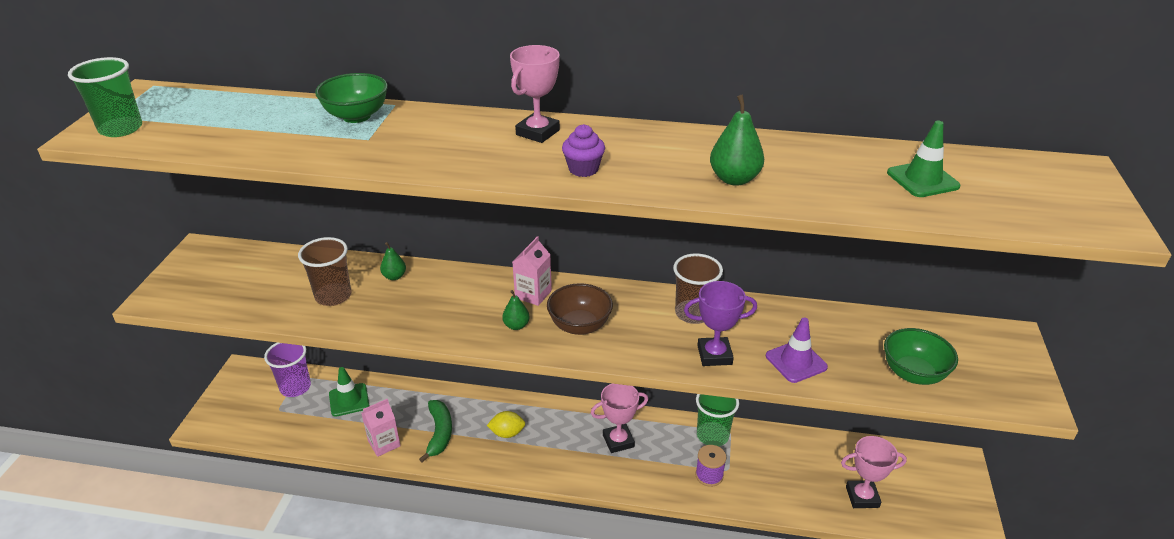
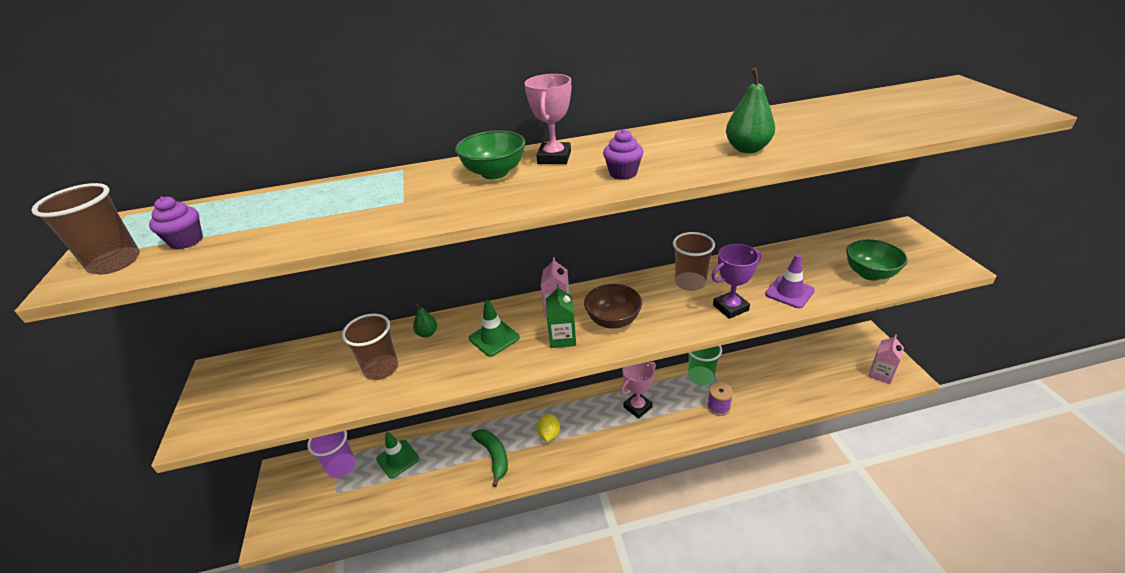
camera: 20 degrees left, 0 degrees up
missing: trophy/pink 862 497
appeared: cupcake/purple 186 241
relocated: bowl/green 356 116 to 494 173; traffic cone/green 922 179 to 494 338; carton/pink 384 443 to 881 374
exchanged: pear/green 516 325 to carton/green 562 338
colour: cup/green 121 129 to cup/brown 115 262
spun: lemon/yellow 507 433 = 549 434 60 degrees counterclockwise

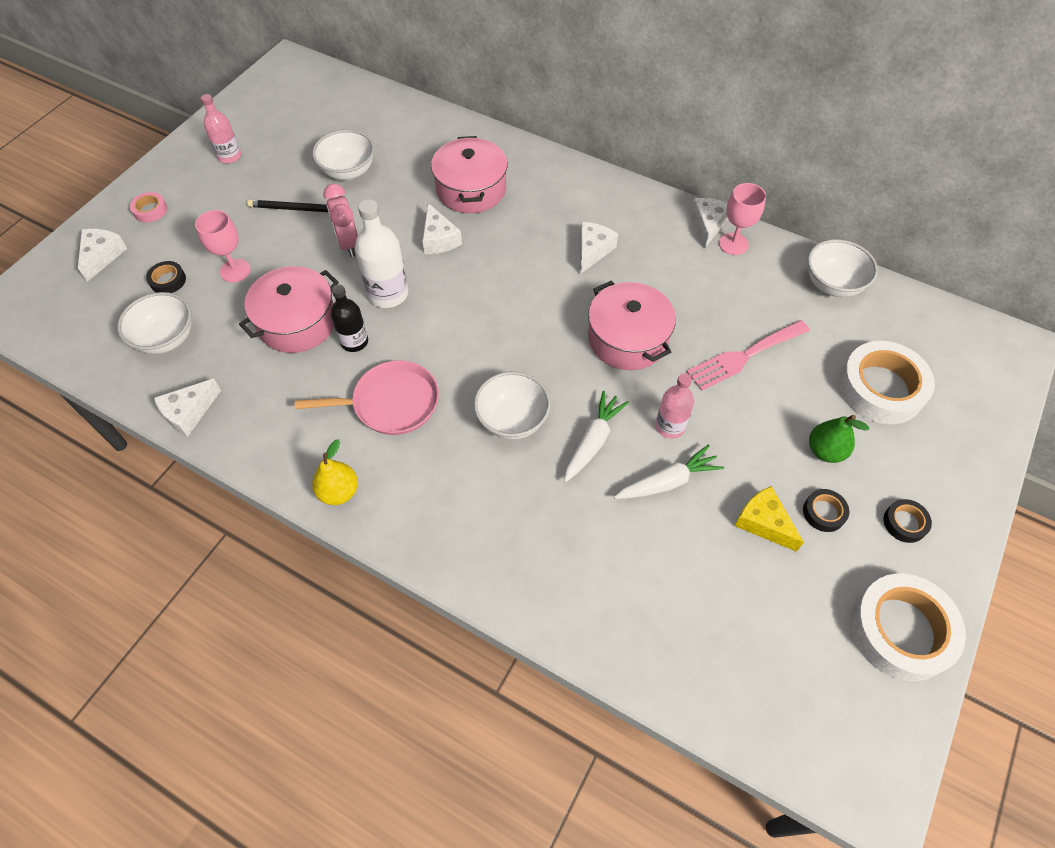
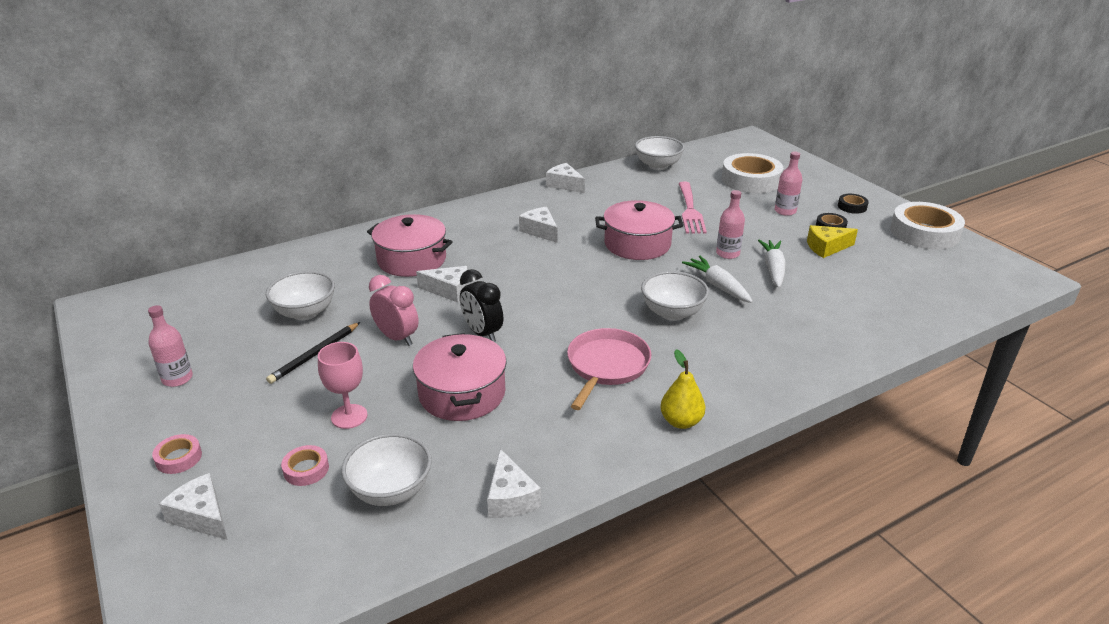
camera: 60 degrees left, 25 degrees down
missing: bottle/black 354 342; goblet/pink 733 244
exchanged: bottle/white 388 294 to clock/black 482 333; pear/green 825 451 to bottle/pink 785 211
colour: tape/black 168 280 to tape/pink 306 469
spun: clock/pink 348 243 = 397 338 150 degrees counterclockwise

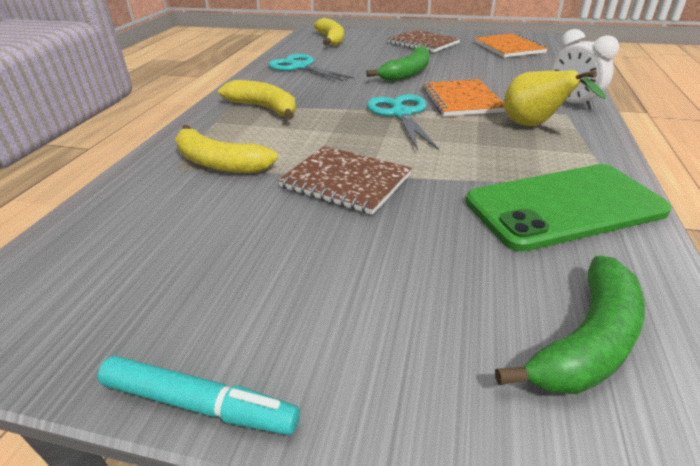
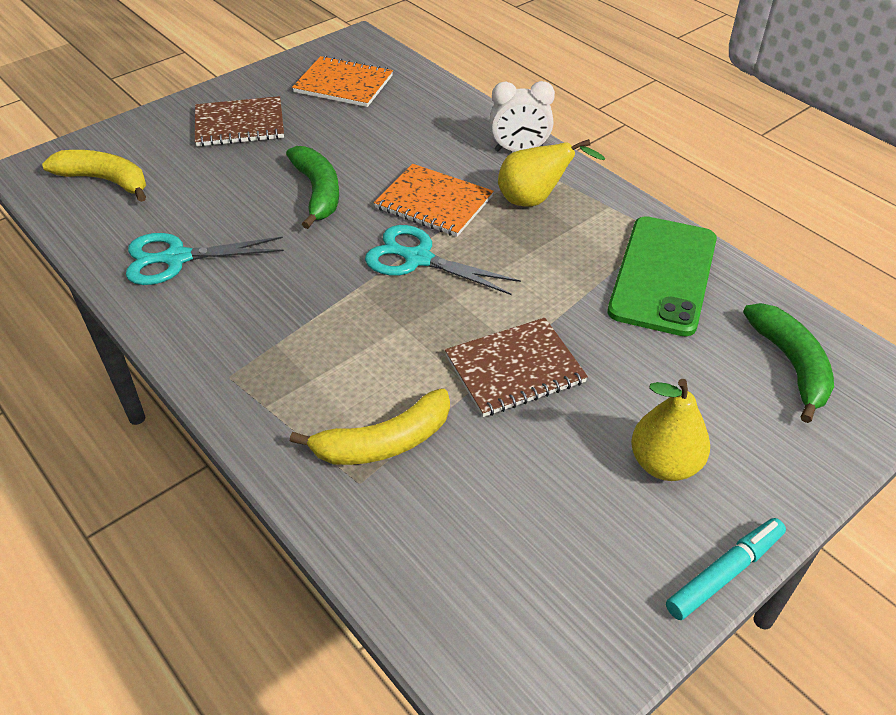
camera: 55 degrees left, 10 degrees up
missing: banana/yellow 264 108
appeared: pear/yellow 664 464

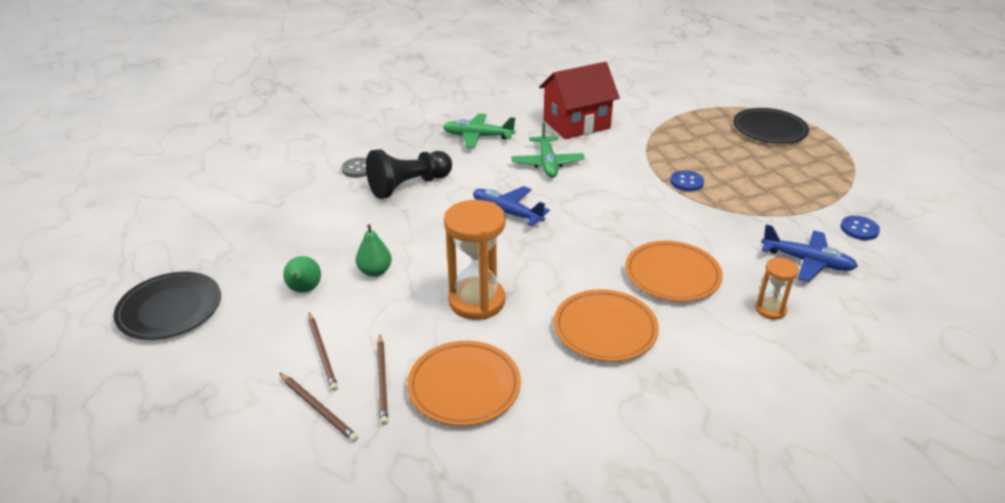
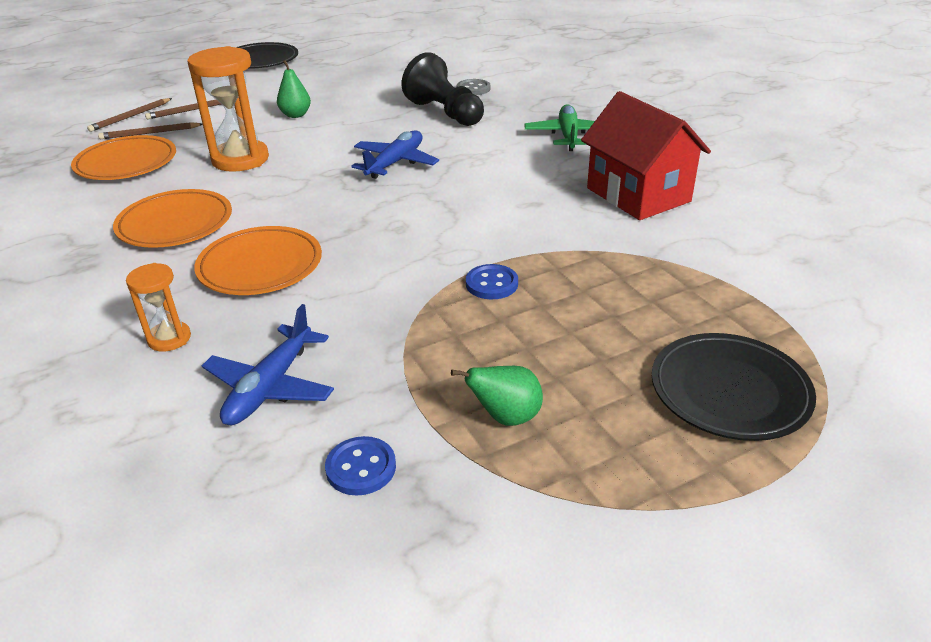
camera: 85 degrees right, 0 degrees up
missing: plane/green 547 163
relocated: pear/green 304 290 to 506 417

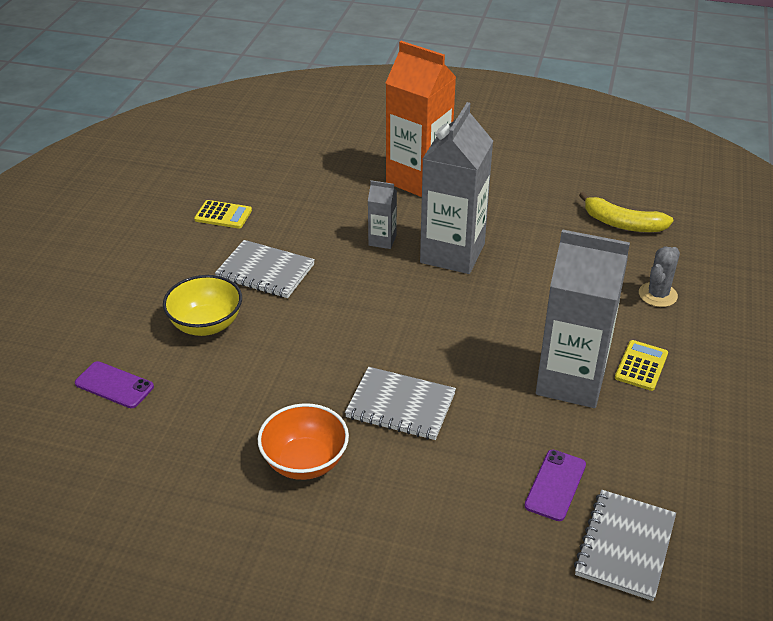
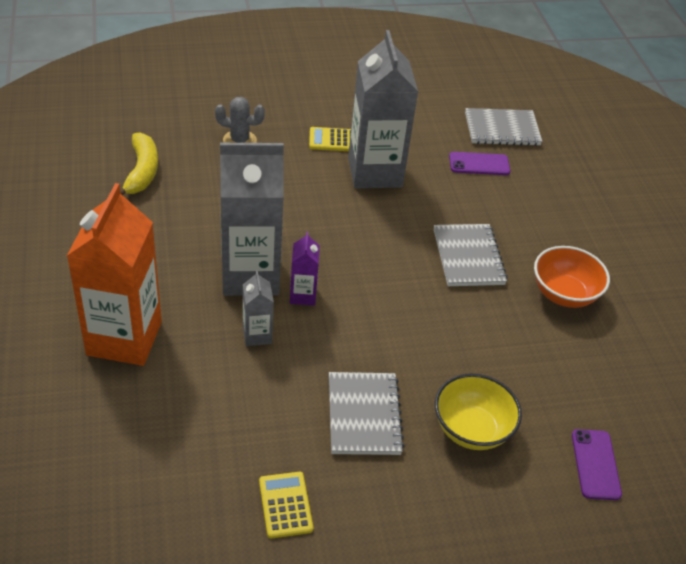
camera: 120 degrees left, 5 degrees up
appeared: carton/purple 303 295

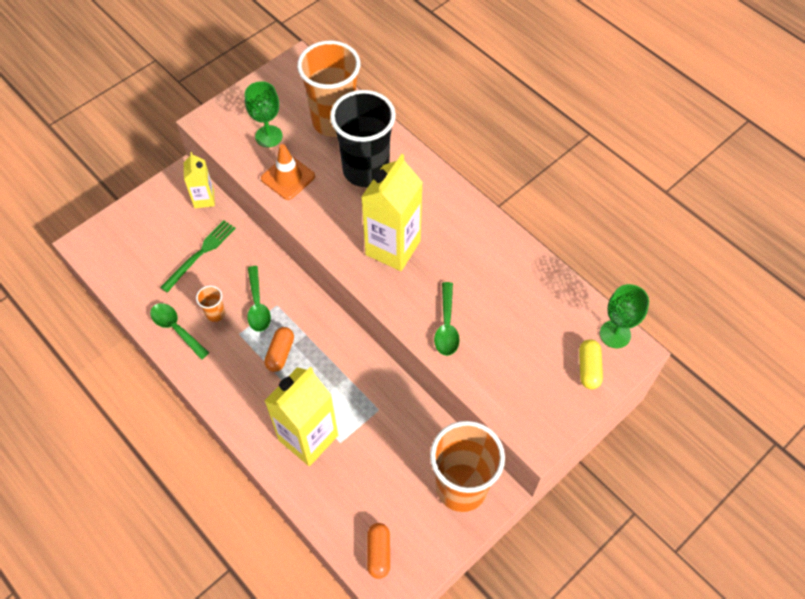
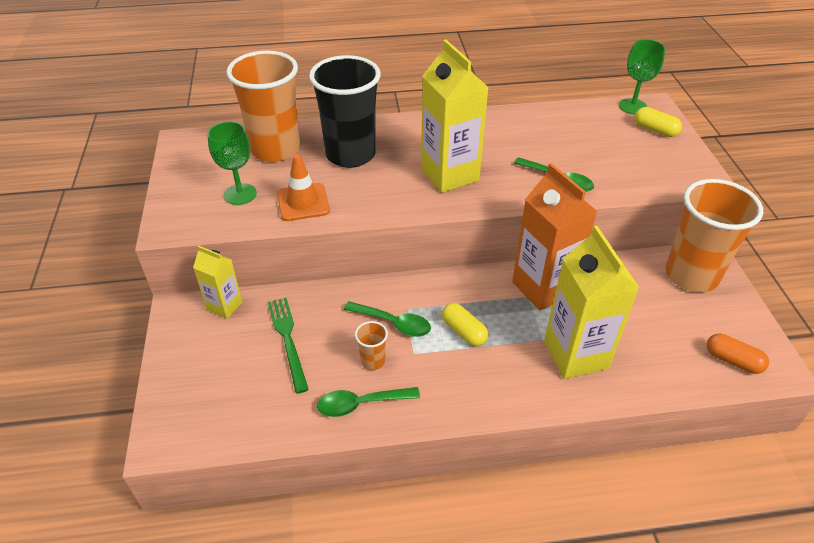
camera: 55 degrees left, 15 degrees down
appeared: carton/orange 543 288
colour: capsule/orange 280 353 to capsule/yellow 463 331

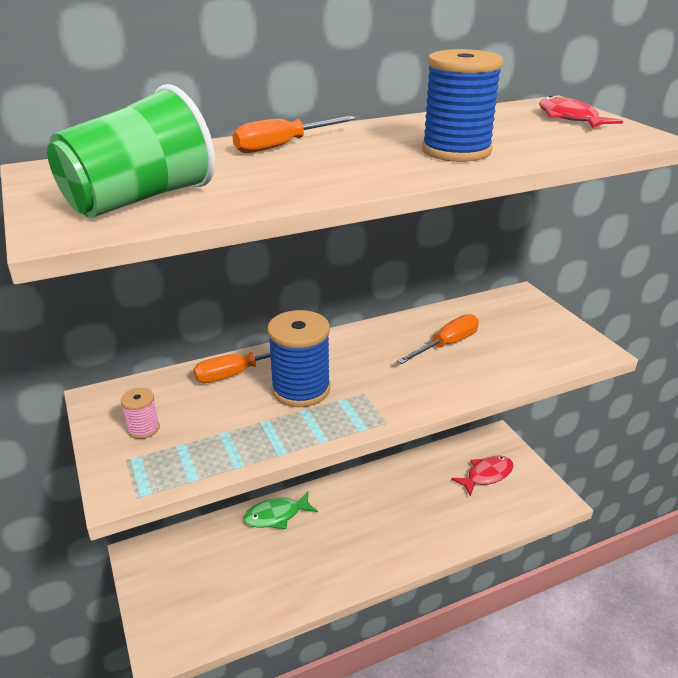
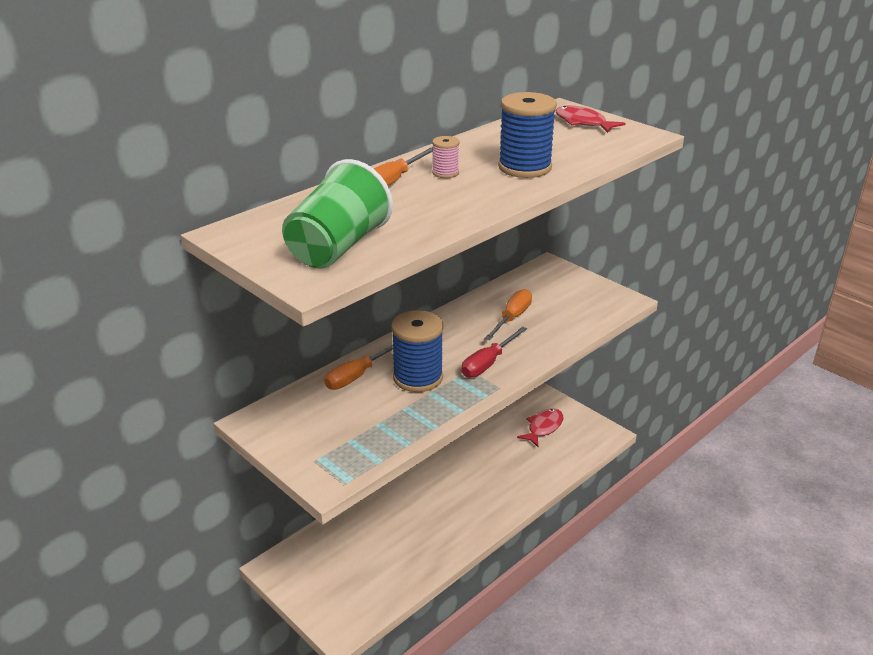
camera: 20 degrees left, 0 degrees up
missing: fish/green 276 516
appeared: screwdriver/red 488 363
relocated: spool/pink 143 429 to 445 173

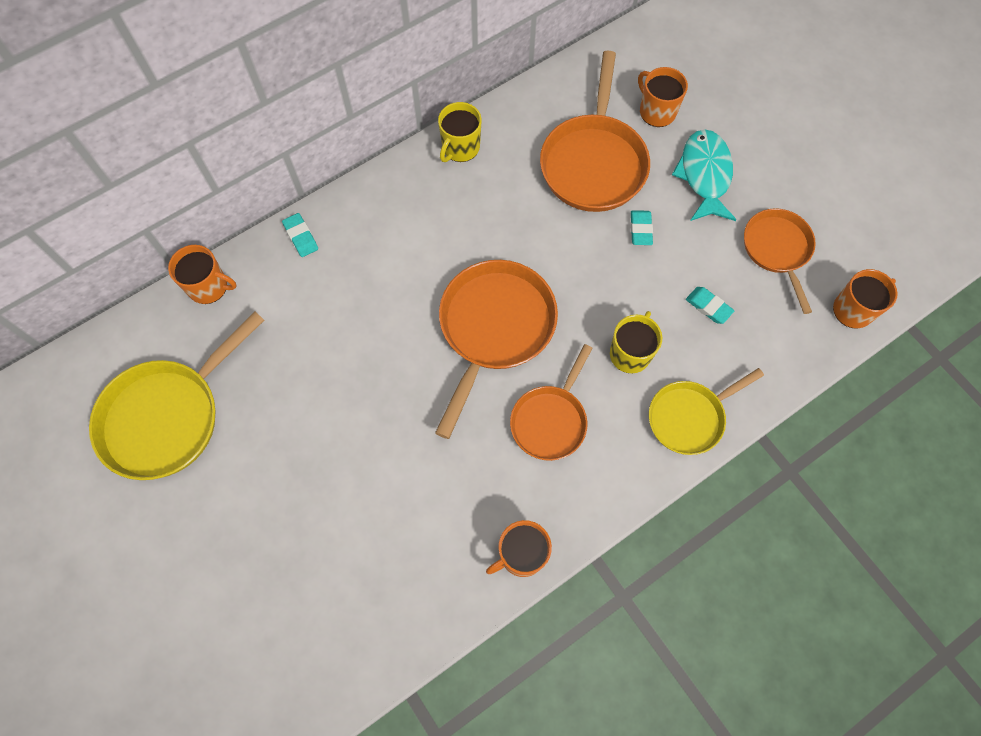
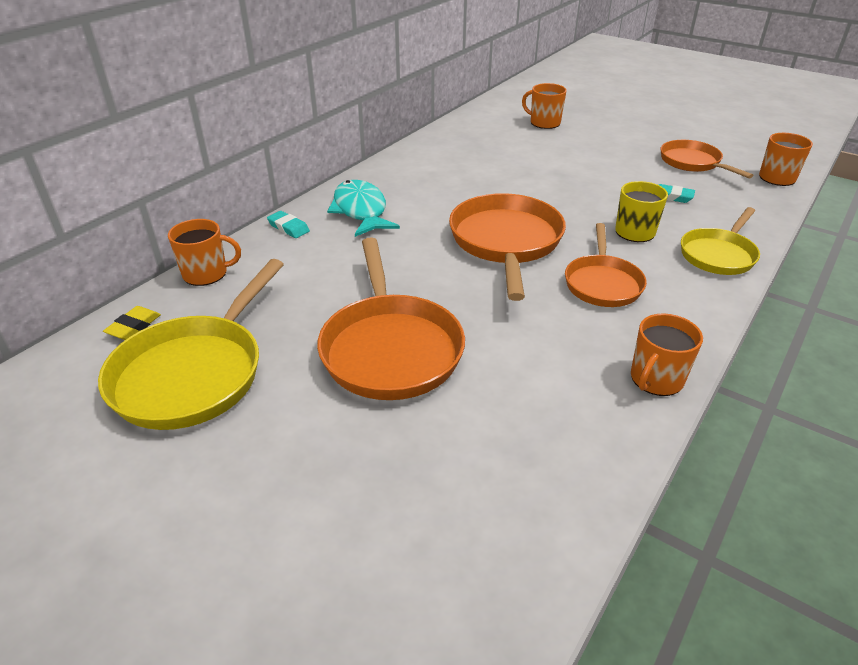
camera: 20 degrees left, 30 degrees down
missing: mug/yellow 460 148; eraser/turquoise 640 229
appeared: eraser/yellow 134 326
relocated: pan/orange 593 163 to 390 348; fish/turquoise 704 175 to 361 211

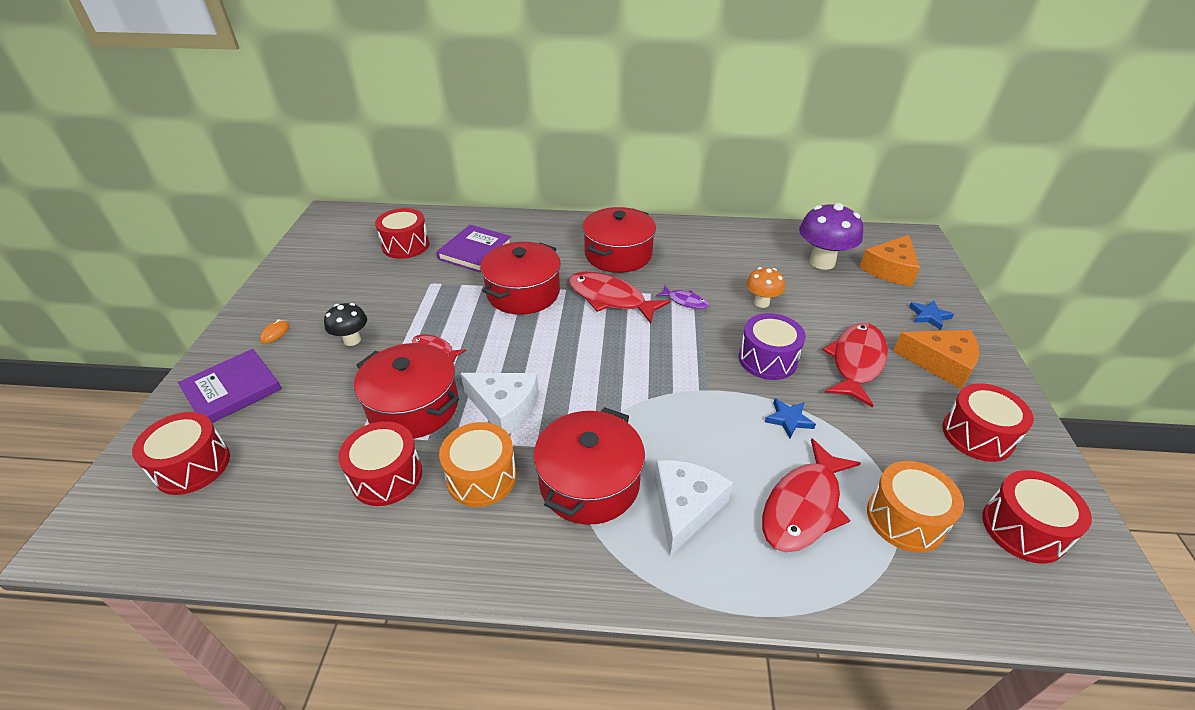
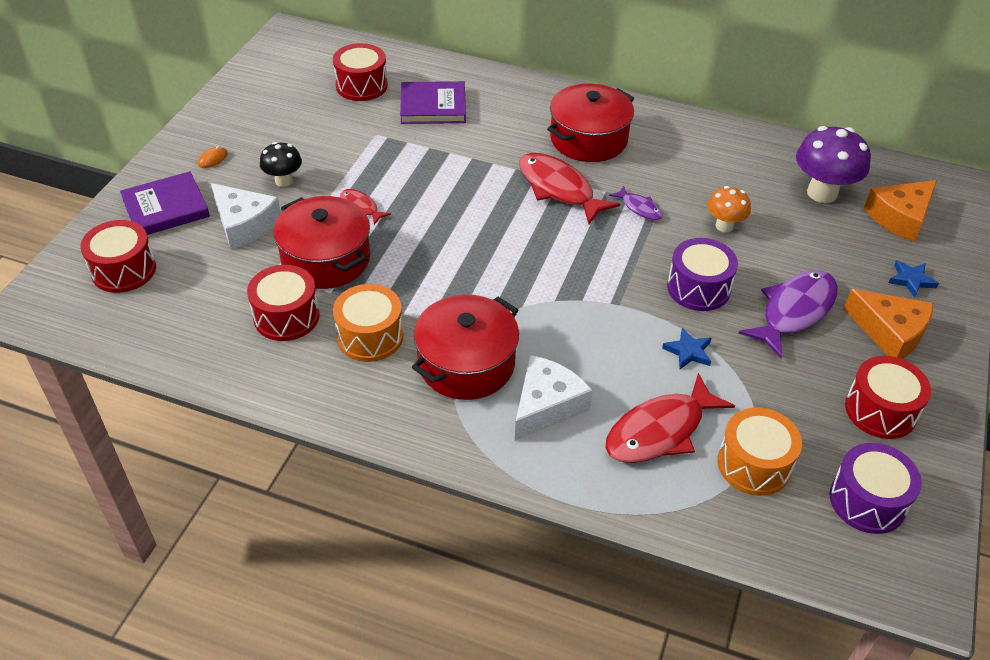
camera: 15 degrees right, 5 degrees up
missing: pot/red 523 293
relocated: cheese/white 505 407 to 244 224
colour: fish/red 856 362 to fish/purple 794 311; drum/red 1023 529 to drum/purple 867 501
spun: book/purple 475 251 = 433 106 45 degrees clockwise

